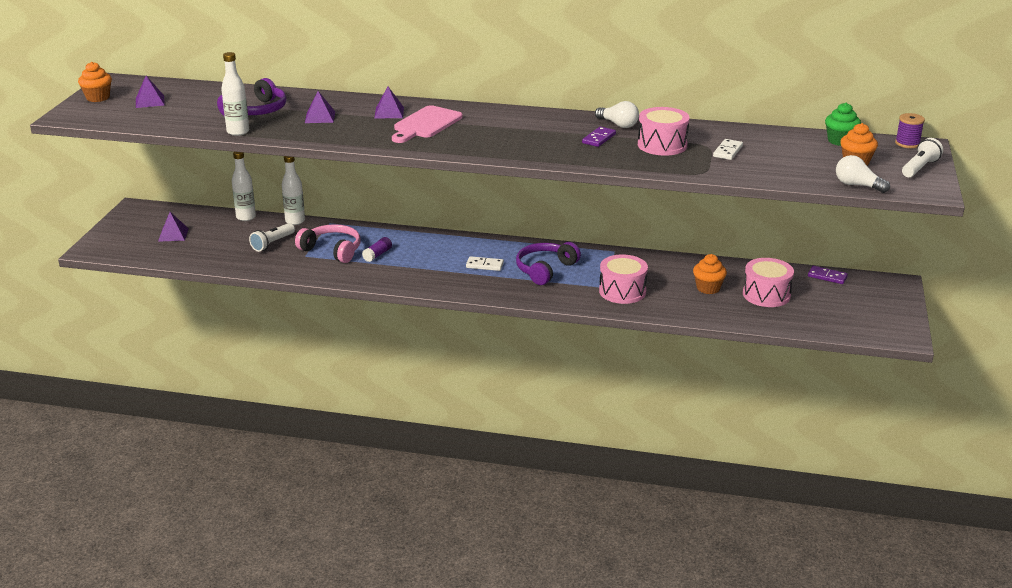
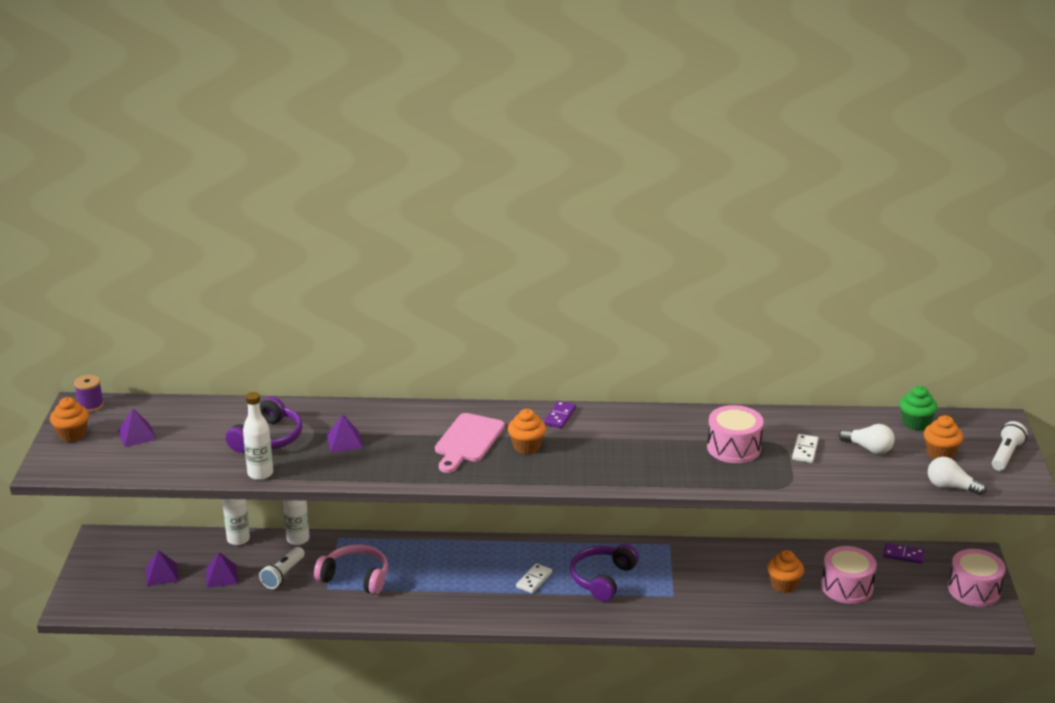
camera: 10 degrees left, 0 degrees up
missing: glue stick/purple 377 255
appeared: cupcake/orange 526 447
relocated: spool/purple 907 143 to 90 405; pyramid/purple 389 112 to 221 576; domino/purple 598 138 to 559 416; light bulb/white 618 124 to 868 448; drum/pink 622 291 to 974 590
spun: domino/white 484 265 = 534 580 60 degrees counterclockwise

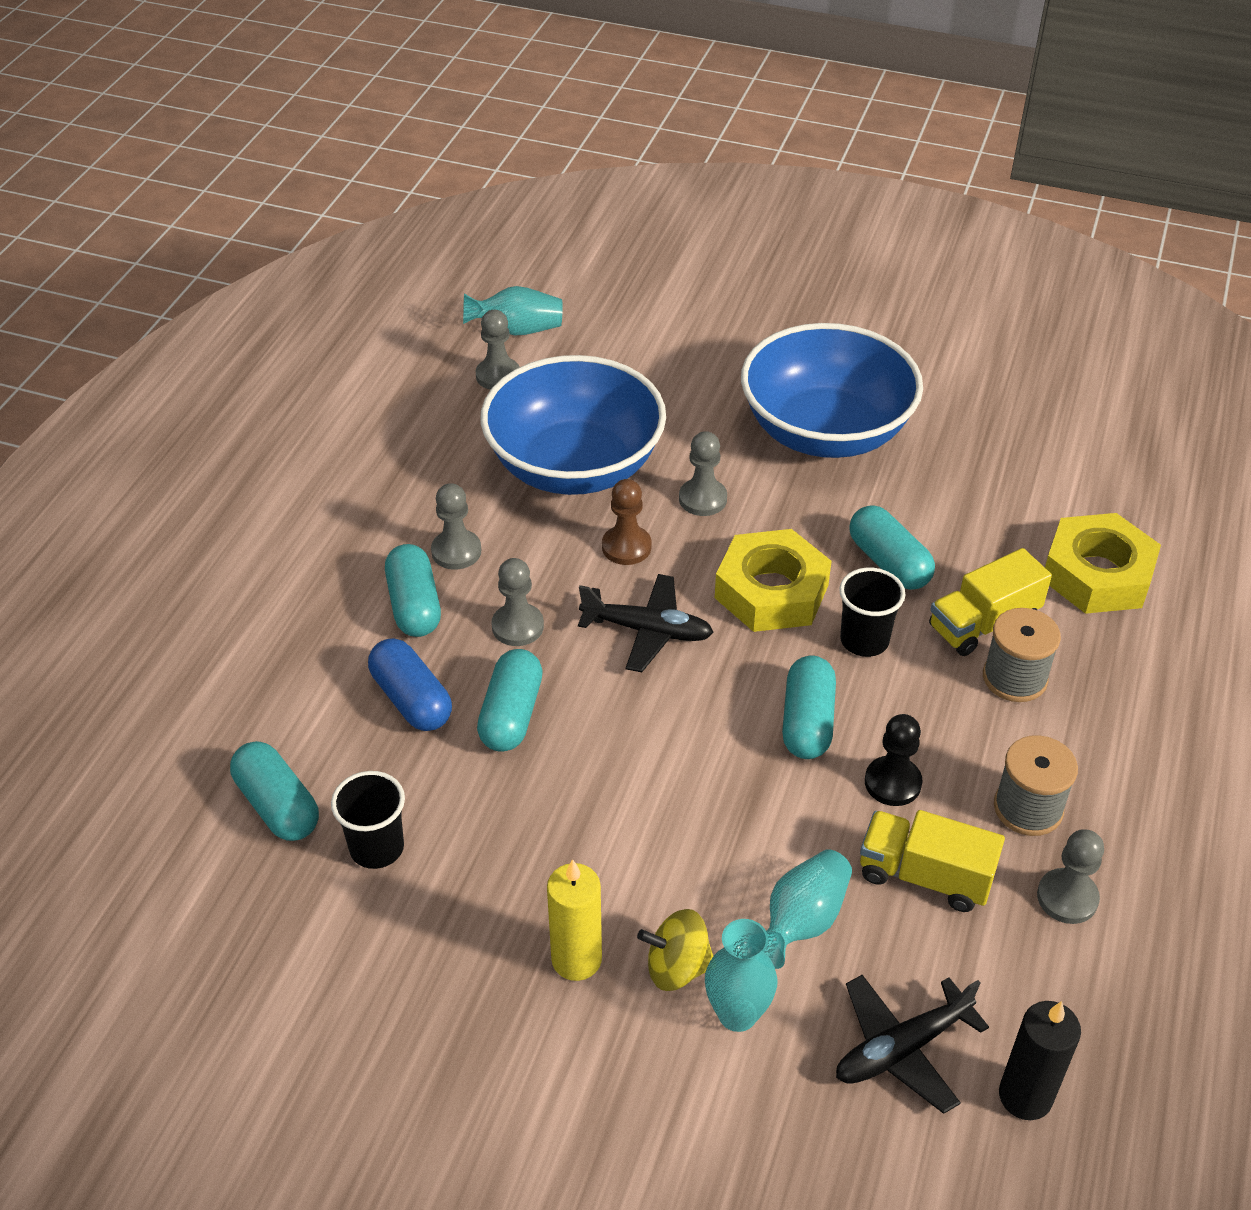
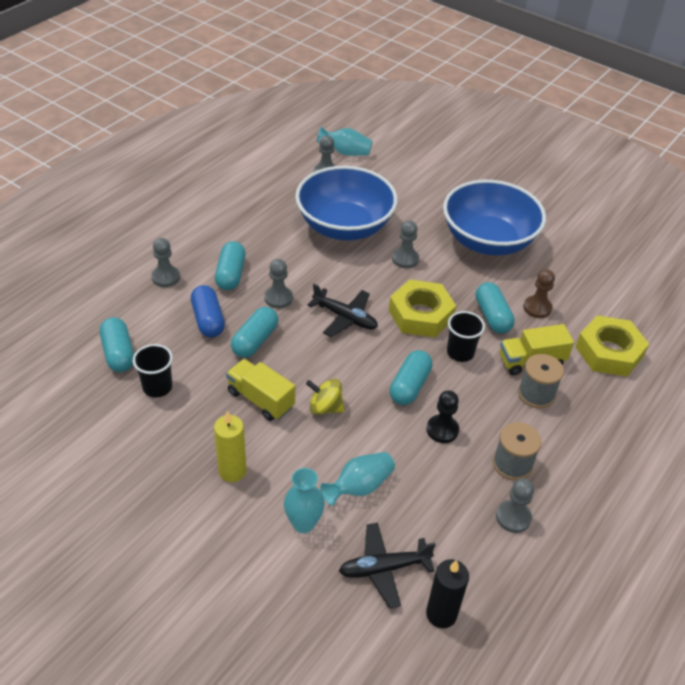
camera: 15 degrees right, 0 degrees up
relocated: pawn/grey 456 551 to 166 277; truck/yellow 924 876 to 261 399; spinning top/yellow 677 967 to 325 407; pawn/brown 626 547 to 537 308

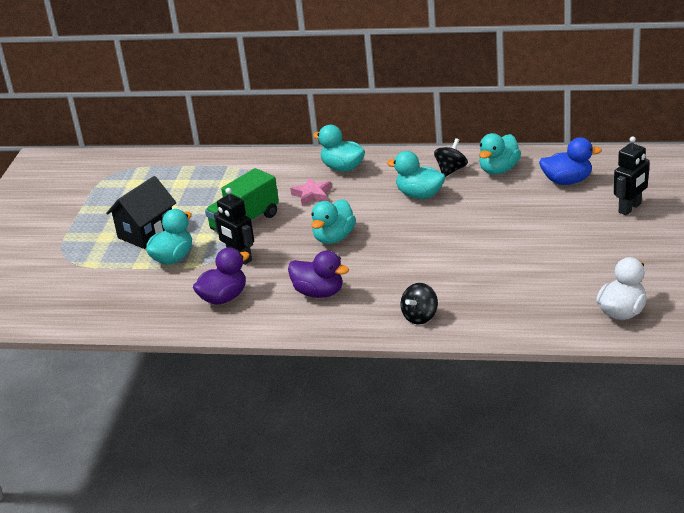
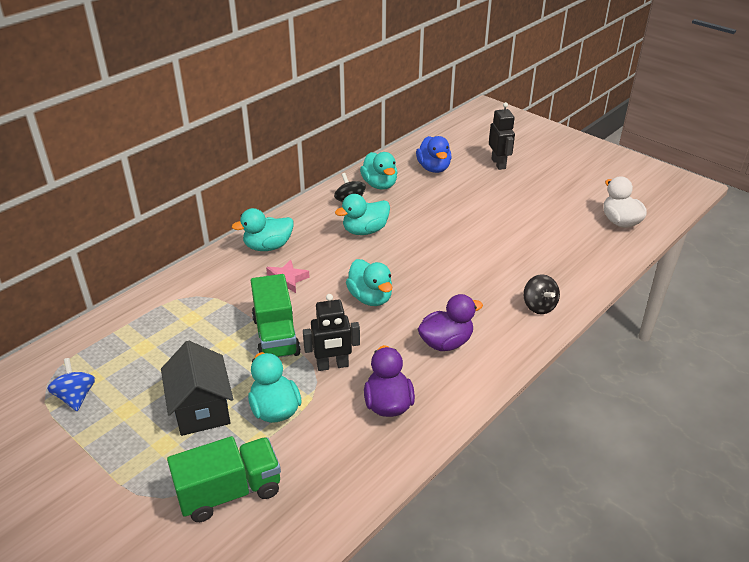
camera: 60 degrees left, 5 degrees up
appeared: spinning top/blue 76 397; truck/green 229 492
spun: duck/blue 567 181 = 433 168 135 degrees clockwise

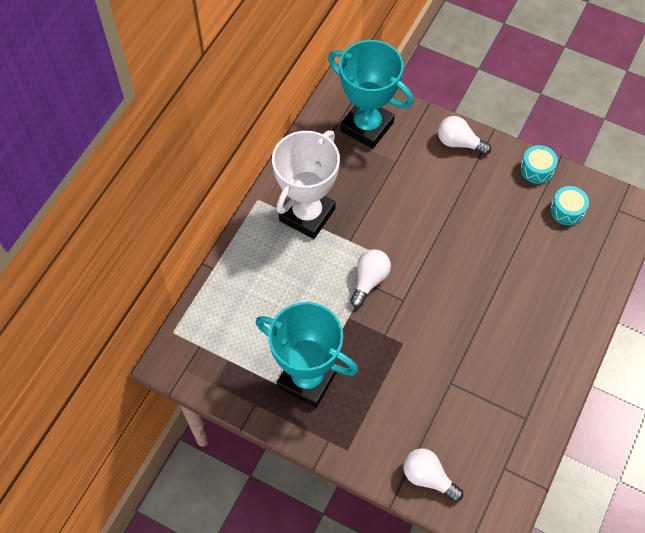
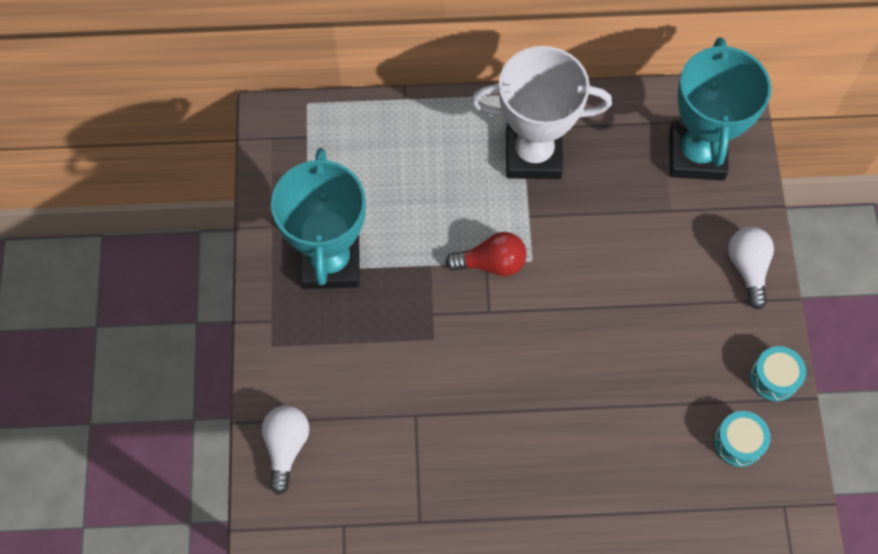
camera: 60 degrees right, 5 degrees up
colour: light bulb/white 369 280 to light bulb/red 491 263

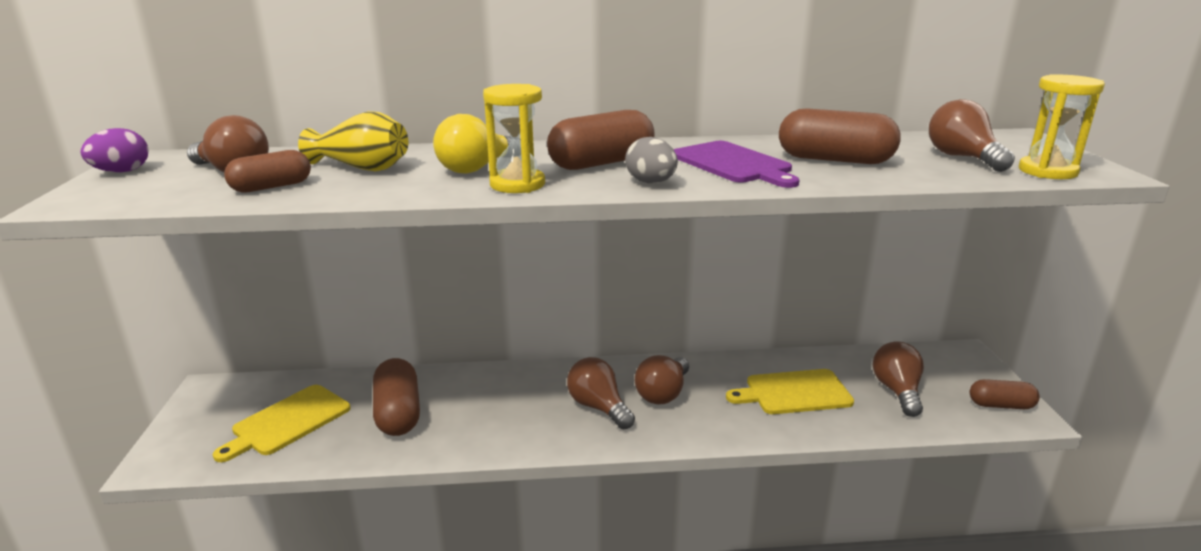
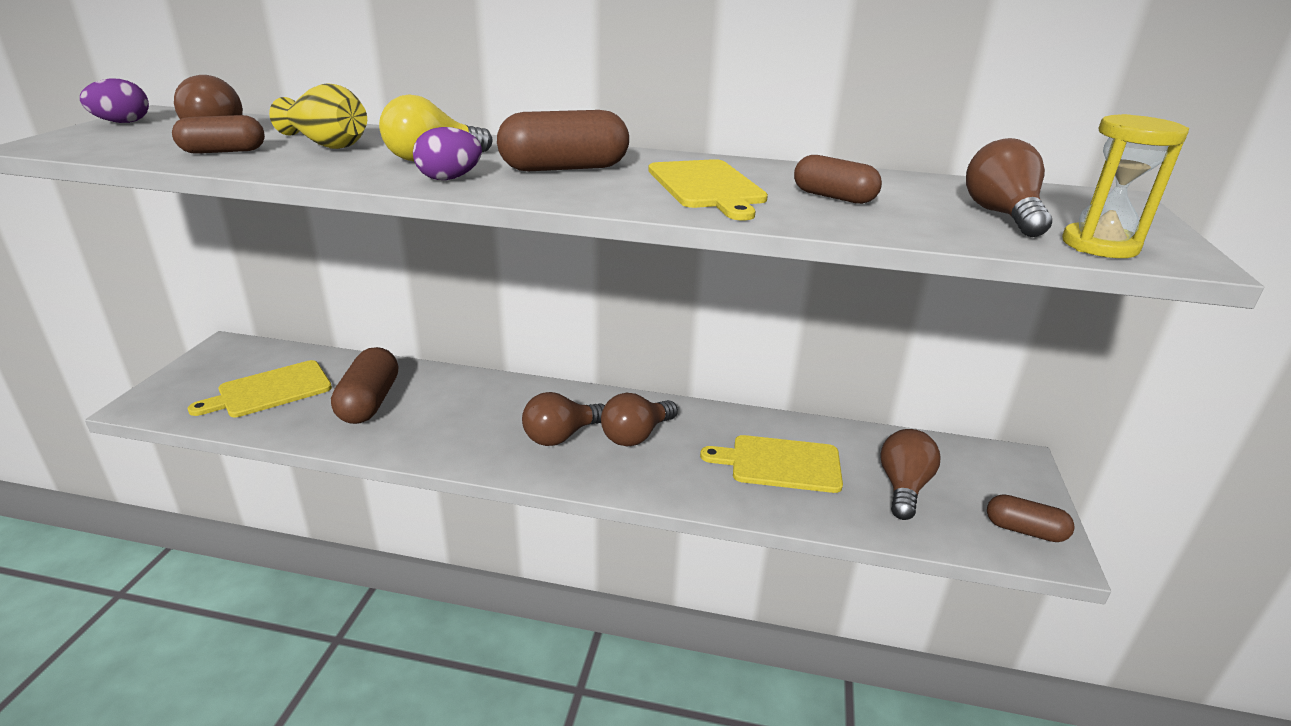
camera: 15 degrees right, 5 degrees up
missing: egg/grey 651 183
exchanged: hourglass/yellow 517 184 to egg/purple 449 178
colour: cutting board/purple 733 164 to cutting board/yellow 707 187
spun: light bulb/brown 598 407 = 561 436 105 degrees counterclockwise
size: capsule/brown 835 160 = 833 197 x0.63

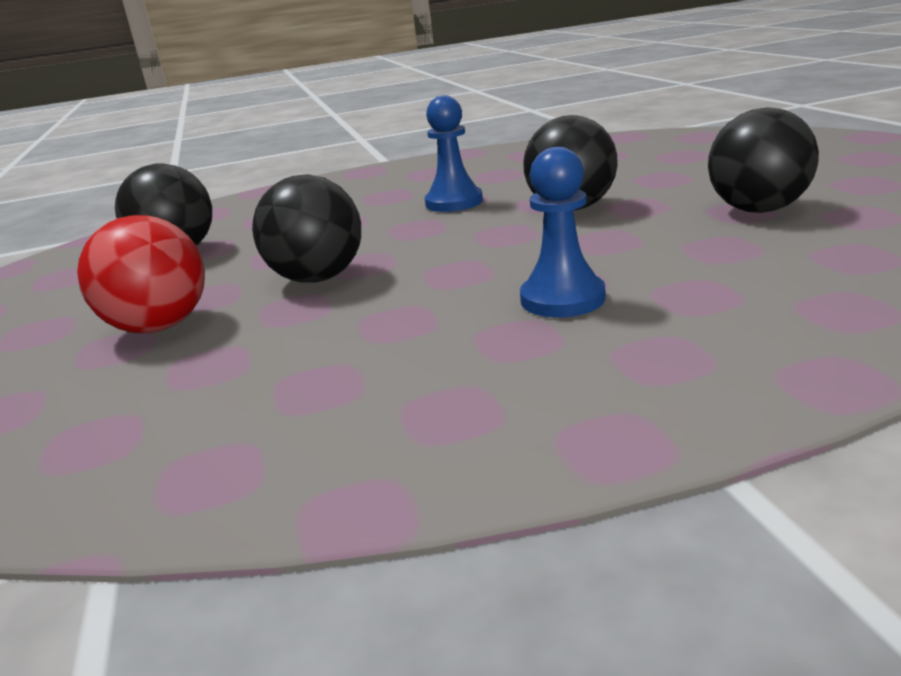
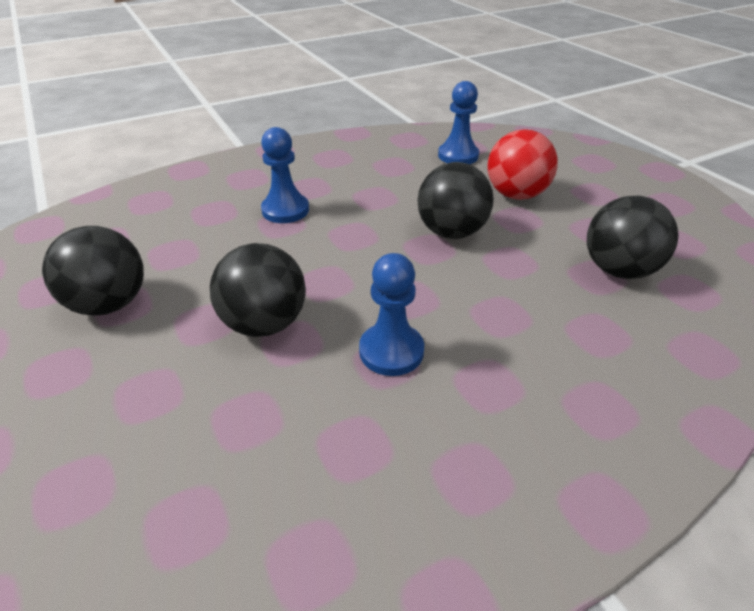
camera: 165 degrees right, 15 degrees up
appeared: pawn/blue 458 156

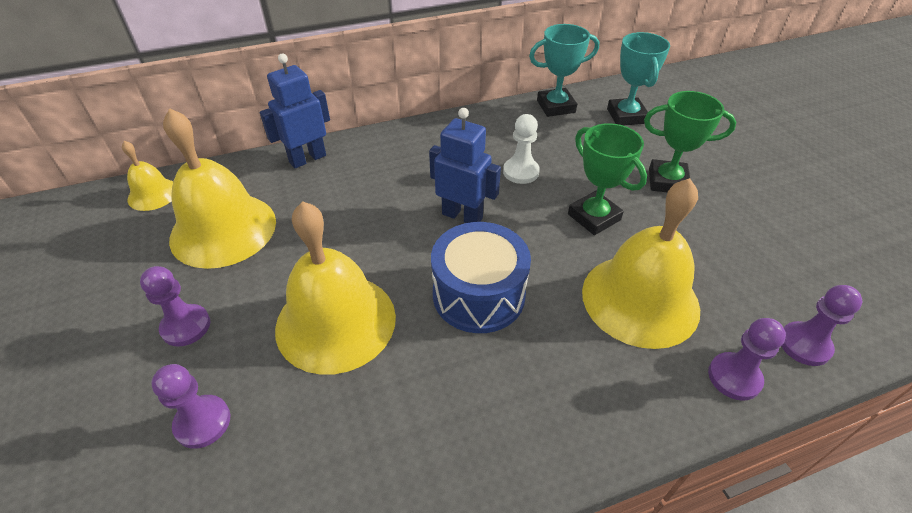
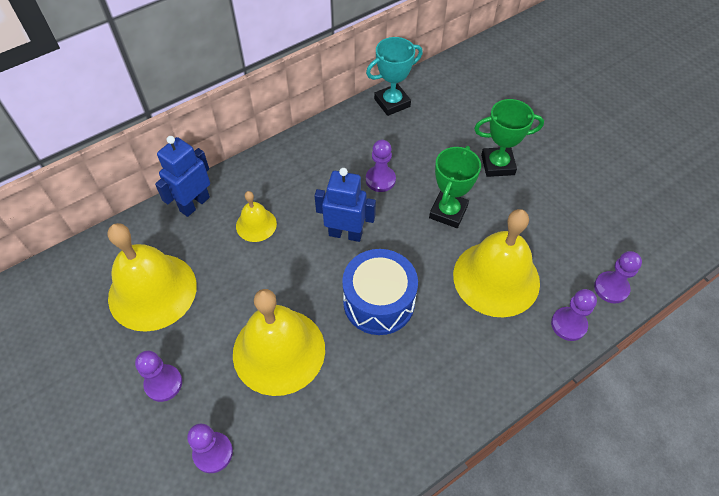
camera: 15 degrees left, 10 degrees up
missing: trophy/turquoise 626 116
relocated: bell/yellow 153 194 to 256 224
colour: pawn/white 521 172 to pawn/purple 380 180
spun: trophy/green 594 217 = 448 212 75 degrees clockwise

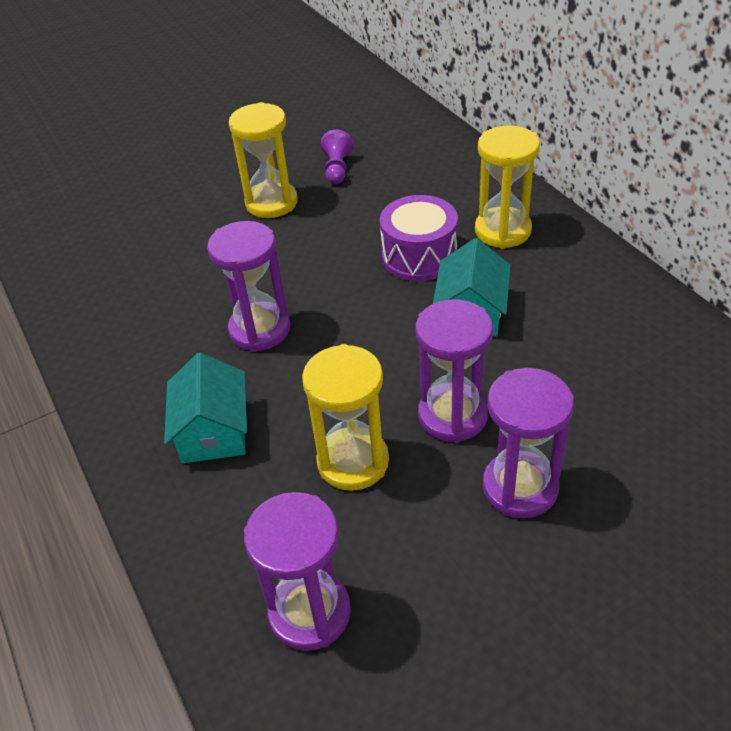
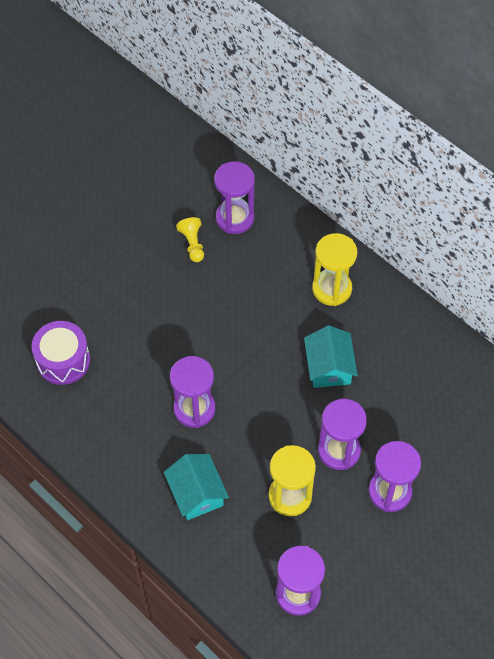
camera: 20 degrees left, 15 degrees up
missing: hourglass/yellow 271 203
appeared: hourglass/purple 235 218
relocated: drum/purple 419 256 to 63 360
colour: pawn/purple 337 169 to pawn/yellow 192 244

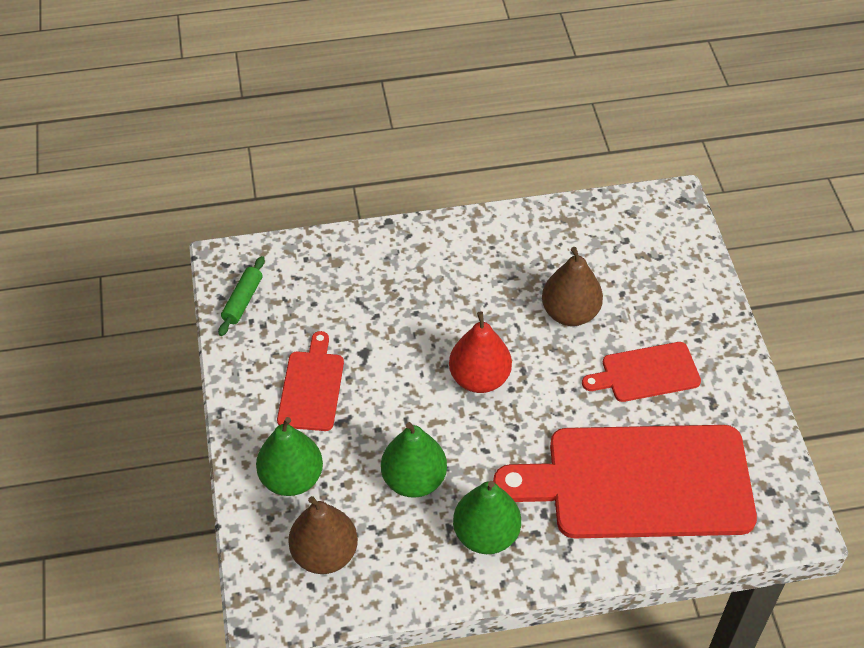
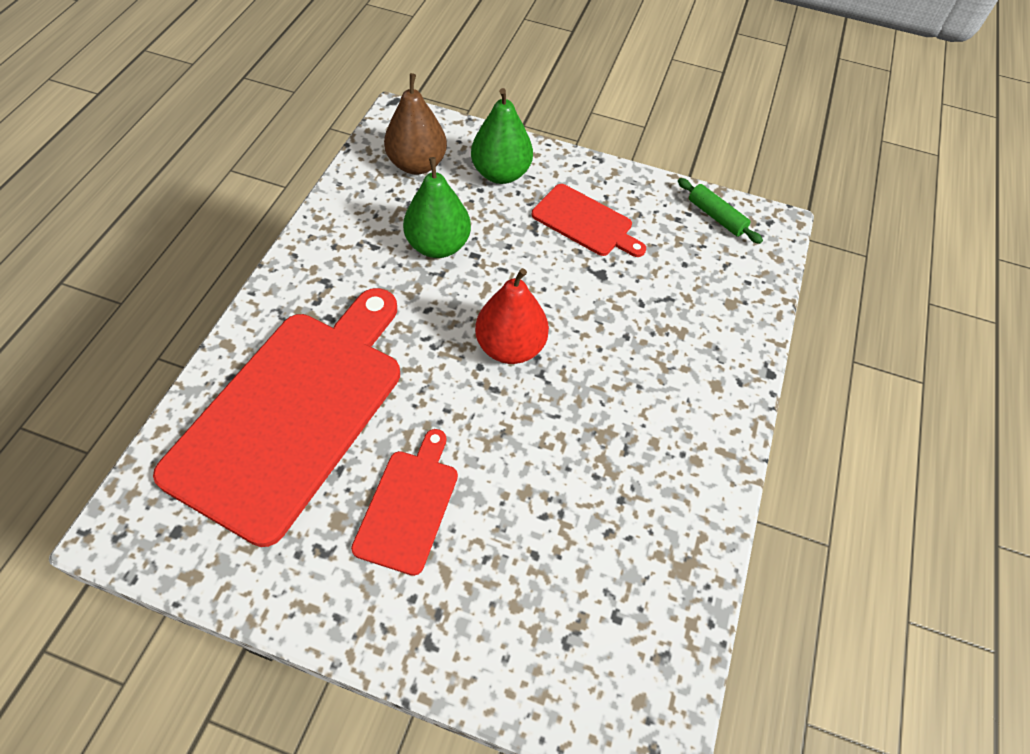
camera: 115 degrees right, 5 degrees up
missing: pear/green 486 535; pear/brown 570 313

